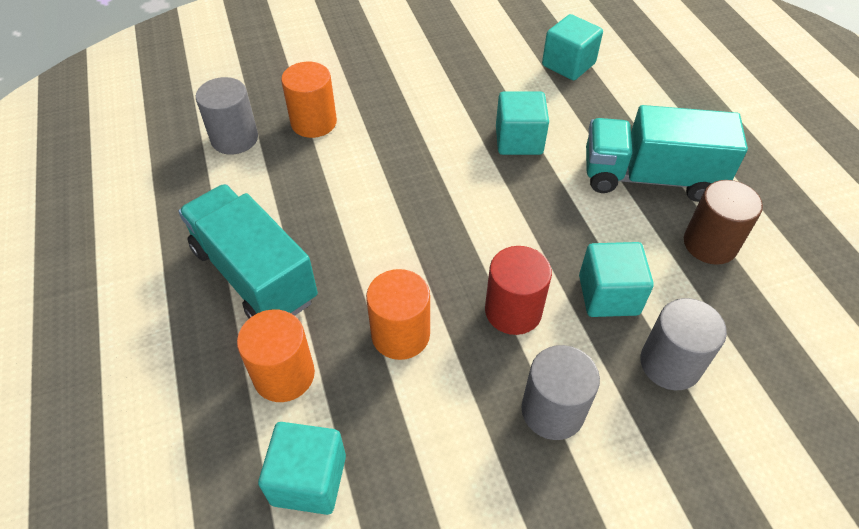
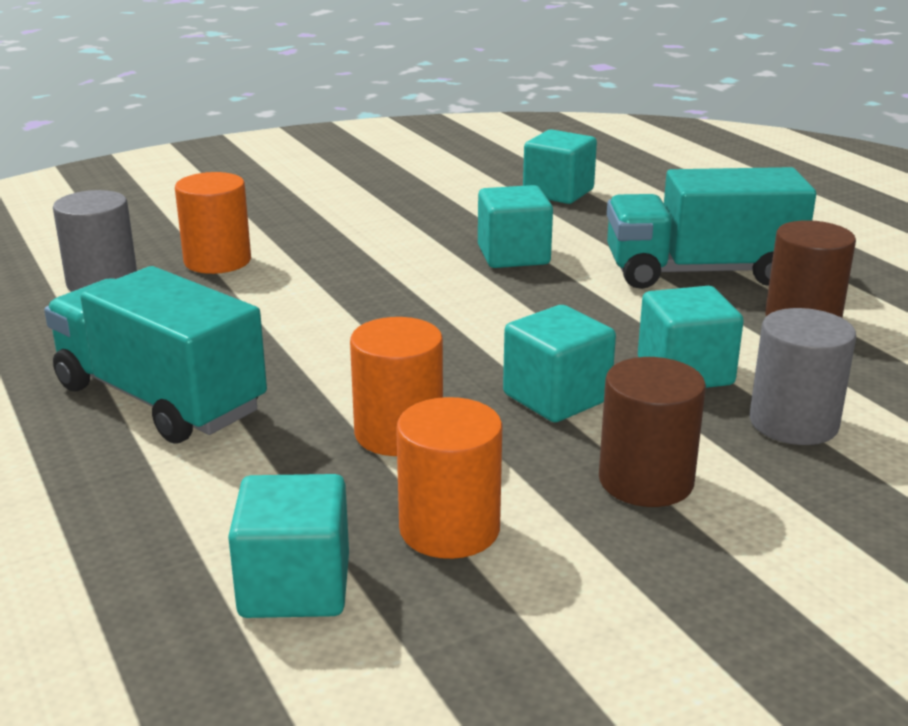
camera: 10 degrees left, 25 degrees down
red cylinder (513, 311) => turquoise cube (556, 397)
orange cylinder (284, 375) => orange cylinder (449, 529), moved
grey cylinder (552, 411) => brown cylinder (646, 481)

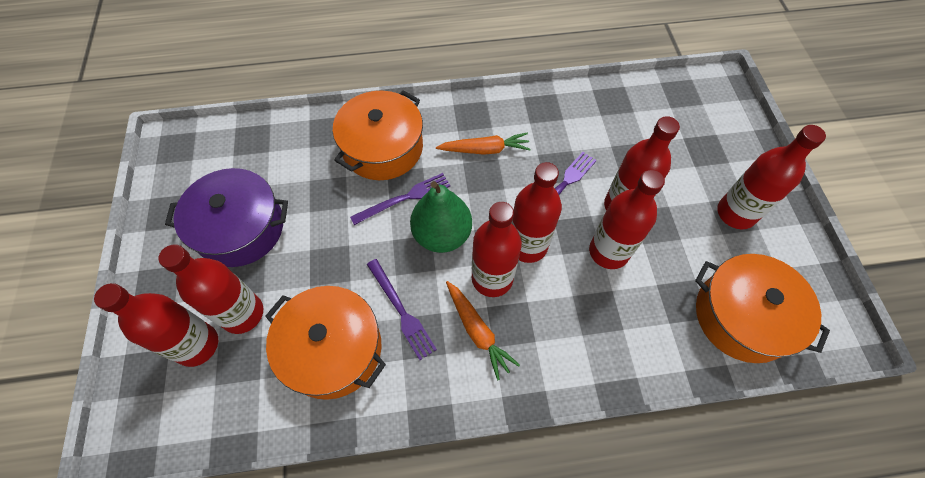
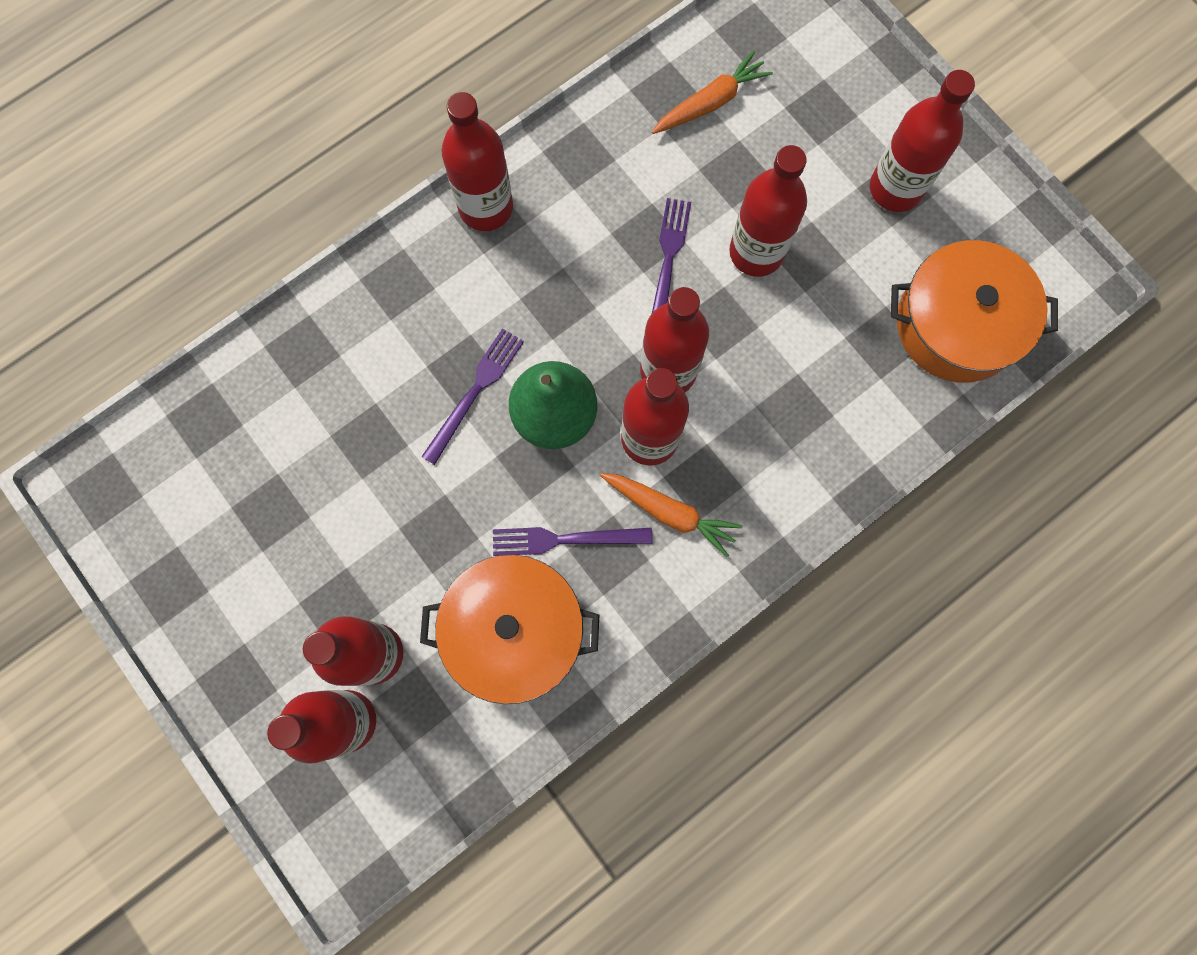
camera: 30 degrees left, 15 degrees up
orange pot (383, 148) => nothing
orange carrot (485, 149) => orange carrot (711, 102), moved
purple pot (240, 228) => nothing
red bottle (608, 252) => red bottle (486, 207), moved
purple fork (401, 311) => purple fork (565, 539), 150 degrees clockwise

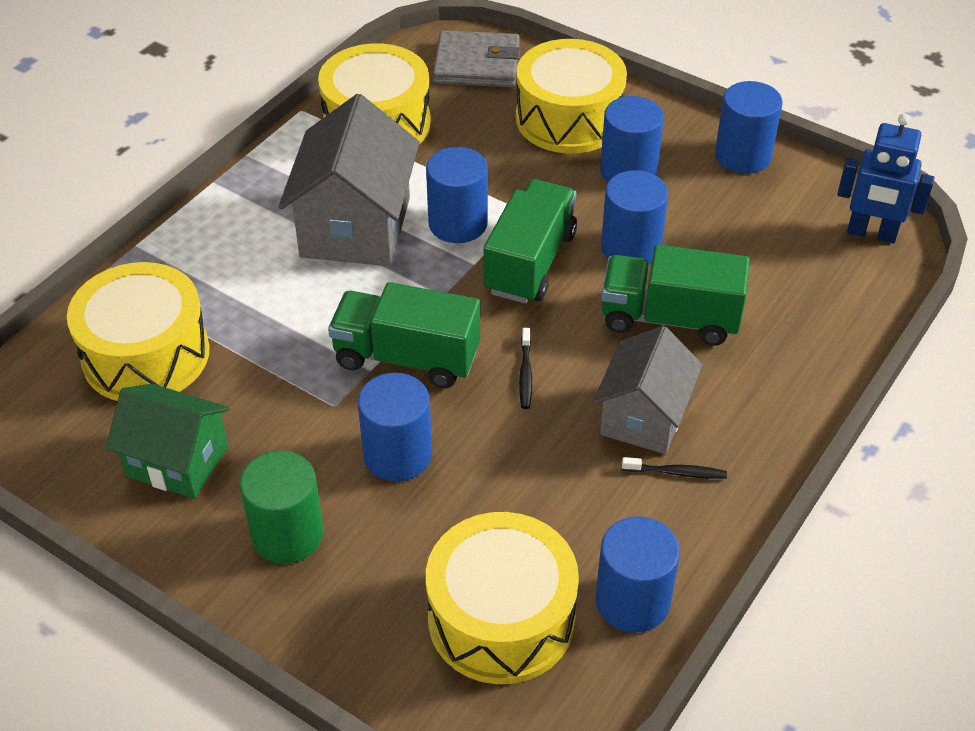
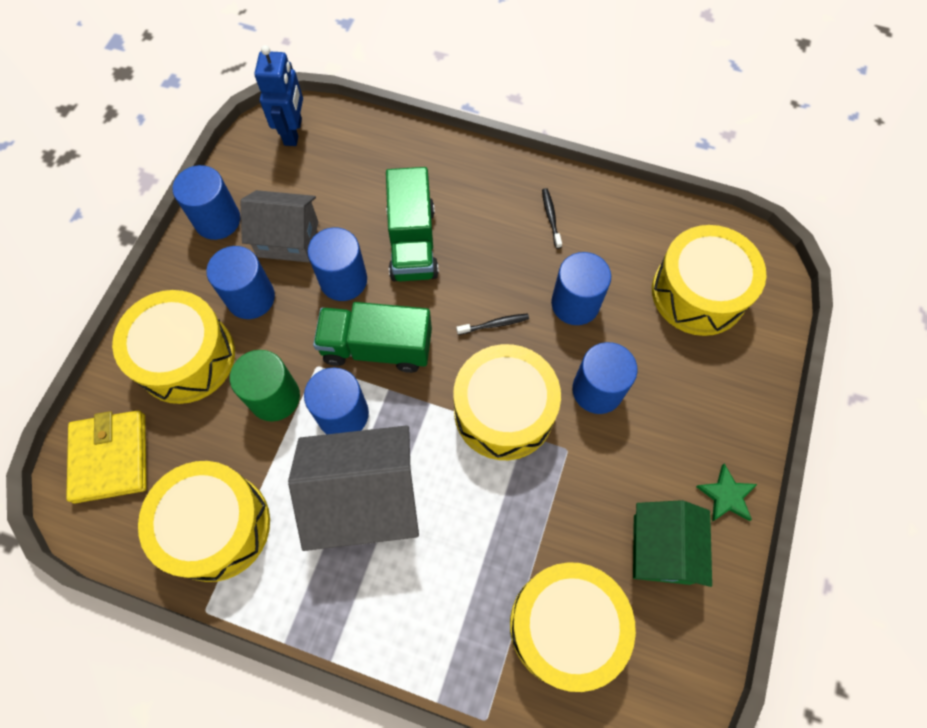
camera: 105 degrees left, 20 degrees up
grey wallet (477, 64) => yellow wallet (110, 457)
green truck (406, 357) => yellow drum (504, 411)
grey house (644, 417) => grey house (288, 239), moved
green cylinder (287, 534) => green cylinder (274, 397), moved
blue cylinder (632, 601) => blue cylinder (575, 304), moved
nothing => green star (726, 495)

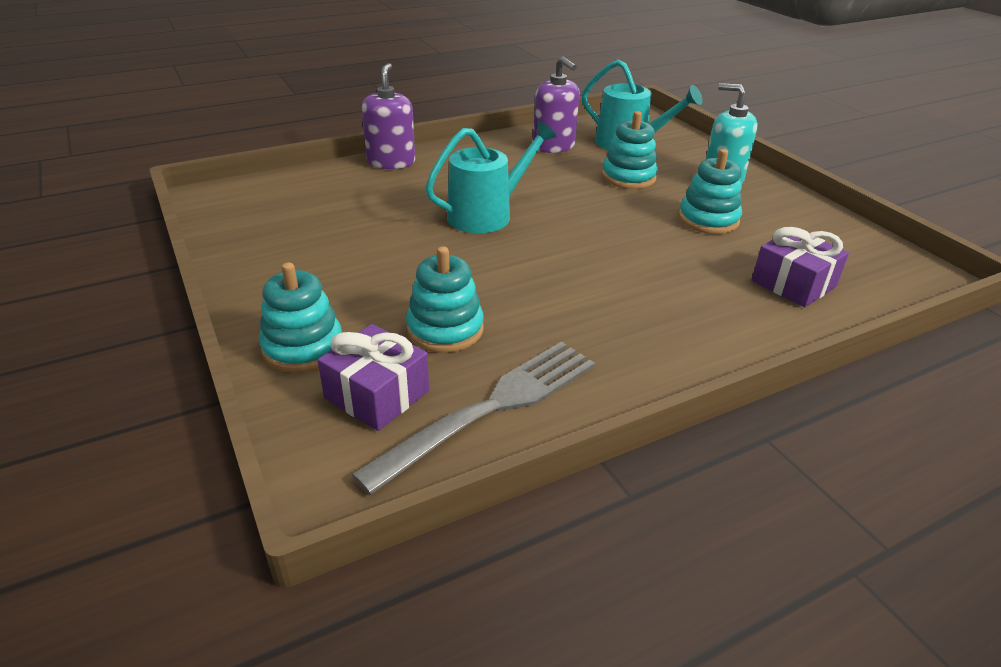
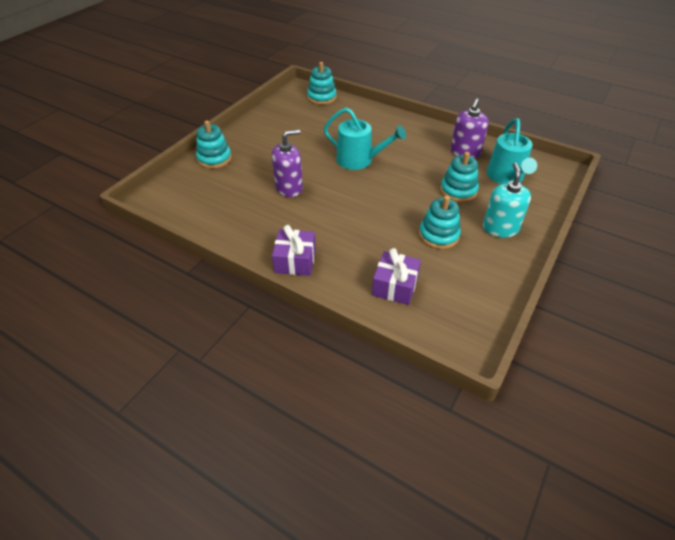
camera: 60 degrees right, 10 degrees up
purple soap dispenser (391, 162) => purple soap dispenser (289, 188), moved
turquoise stacking toy (445, 329) => turquoise stacking toy (321, 97), moved
purple gift (377, 394) => purple gift (295, 261), moved
grey fork (491, 408) => nothing

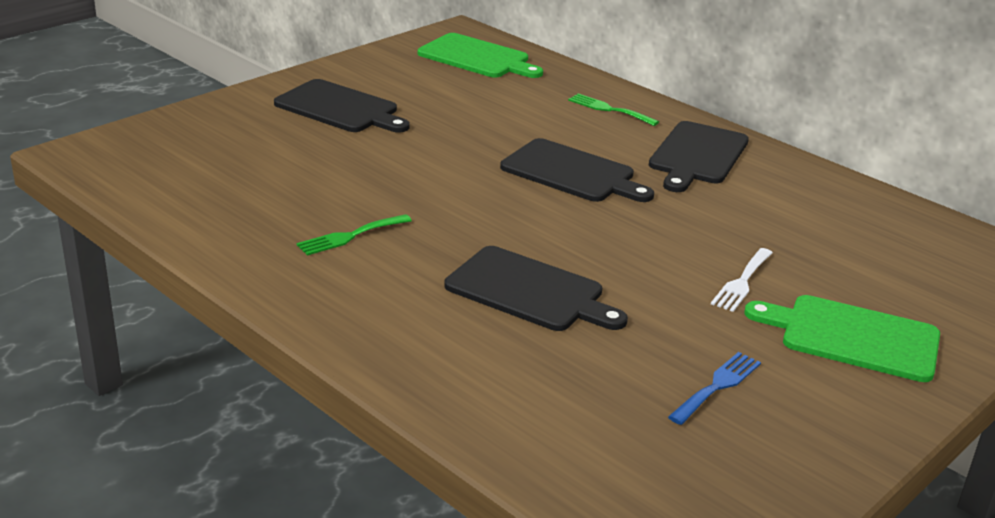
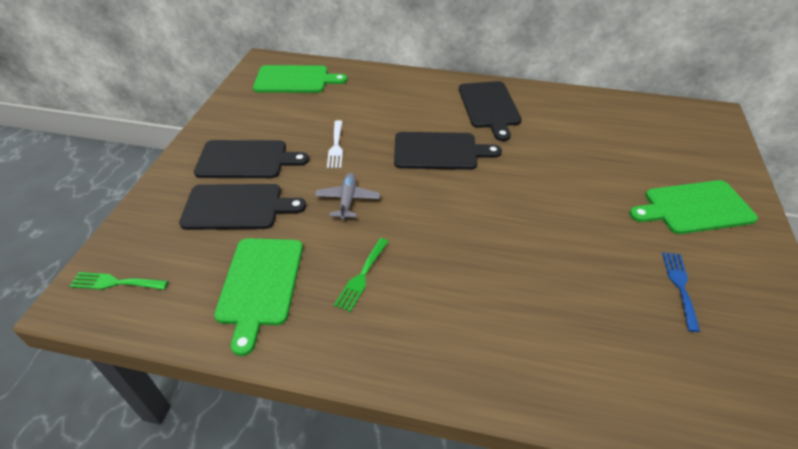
camera: 30 degrees left, 15 degrees up
green fork (609, 109) => green fork (115, 283), moved
black cutting board (529, 291) => black cutting board (237, 207), moved
white fork (742, 282) => white fork (336, 146), moved
nothing => grey plane (347, 200)
nothing => green cutting board (260, 284)

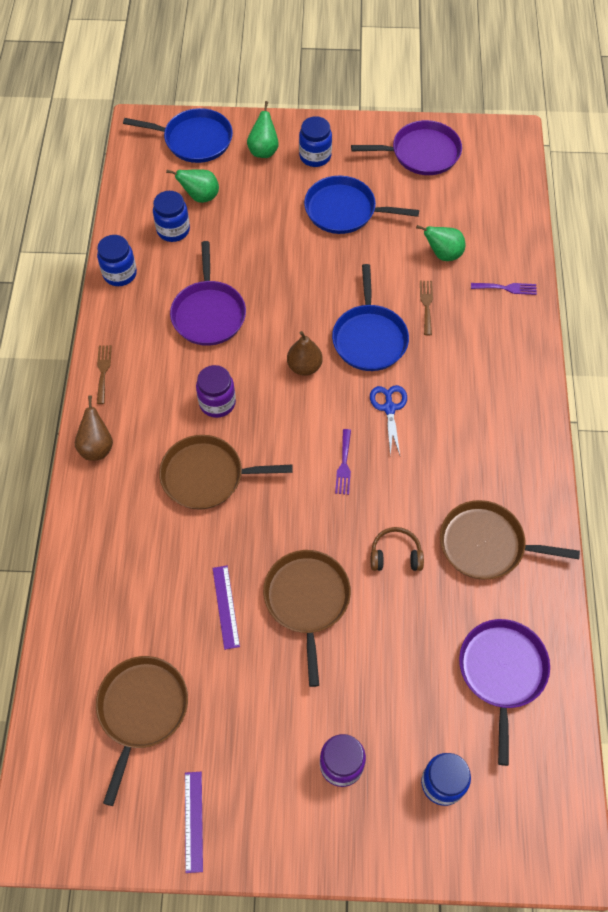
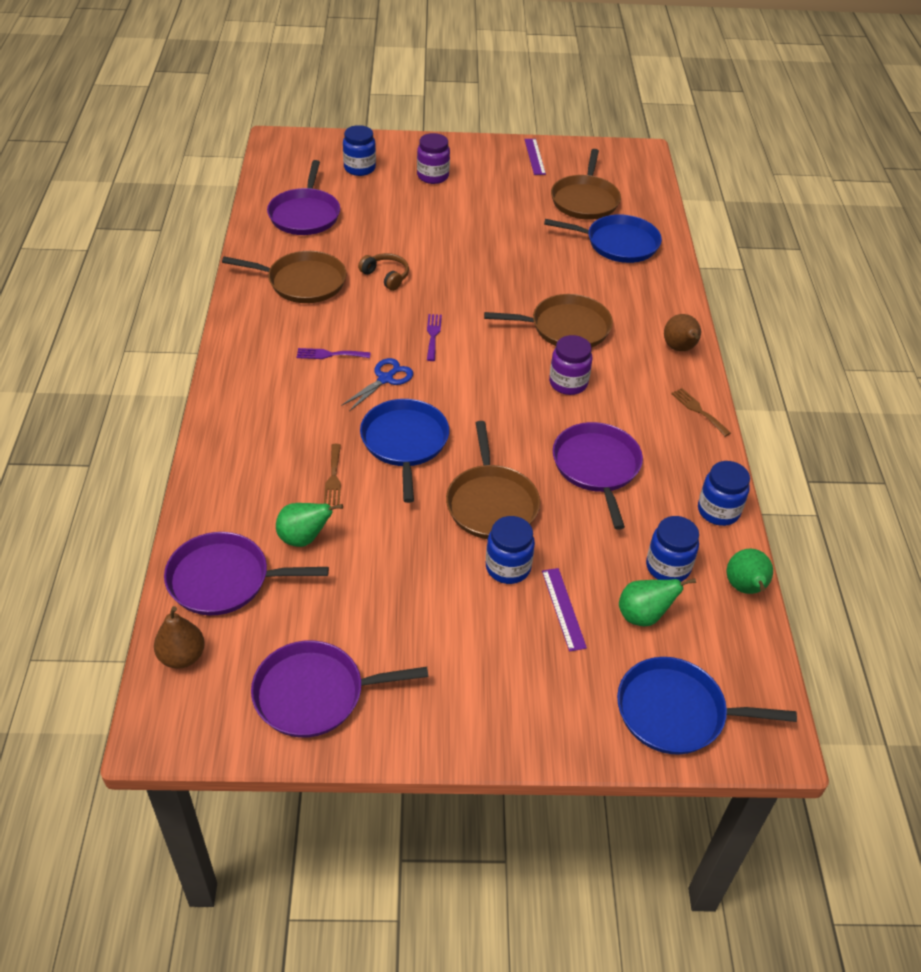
camera: 175 degrees right, 15 degrees down
green pear (263, 151) => green pear (745, 588), moved
blue jar (315, 156) => blue jar (508, 567), moved
blue pan (344, 210) => blue pan (618, 243), moved
purple fork (507, 288) => purple fork (329, 354), moved
brown pear (304, 366) => brown pear (182, 656), moved
brown fork (103, 371) => brown fork (698, 410), 150 degrees clockwise
blue scissors (389, 408) => blue scissors (385, 379), 135 degrees counterclockwise
brown headphones (395, 555) => brown headphones (386, 276), 135 degrees counterclockwise
brown pan (307, 600) => brown pan (491, 503), moved
purple ruler (226, 606) => purple ruler (563, 608), moved
nothing => purple pan (224, 580)

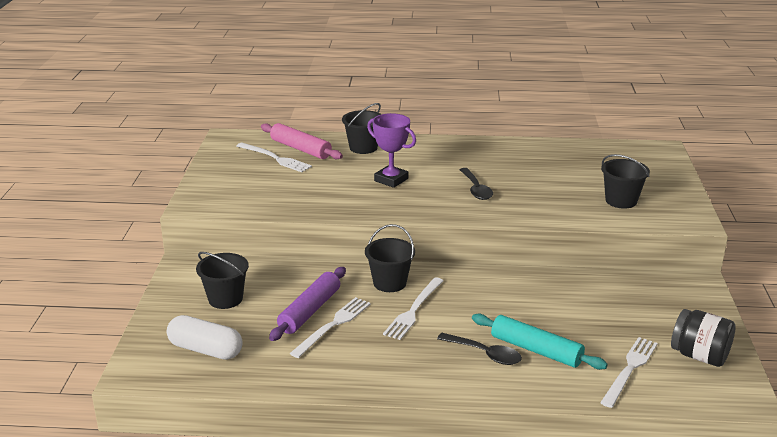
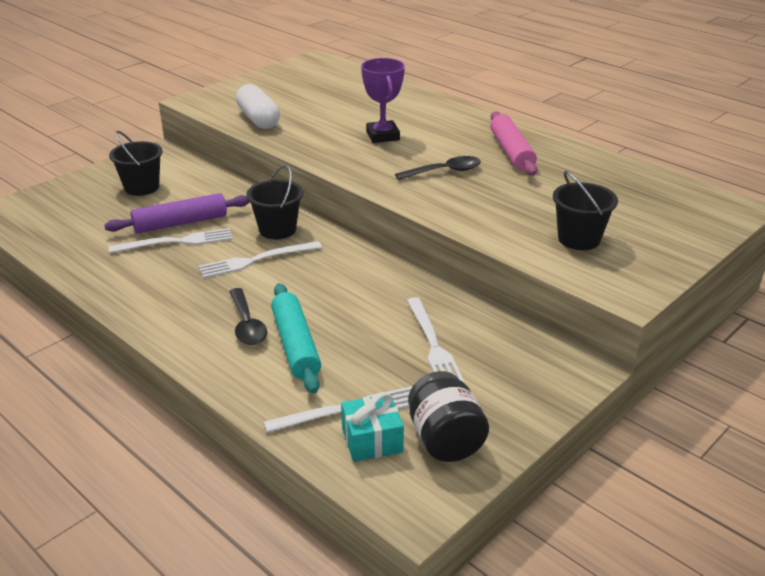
camera: 40 degrees right, 5 degrees up
black bucket (363, 148) => nothing
pink rolling pin (301, 149) => pink rolling pin (511, 152), moved
white fork (275, 158) => white fork (433, 345), moved
black spoon (476, 189) => black spoon (444, 171), 135 degrees counterclockwise
white capsule (205, 350) => white capsule (258, 119), moved
nothing => turquoise gift (372, 440)

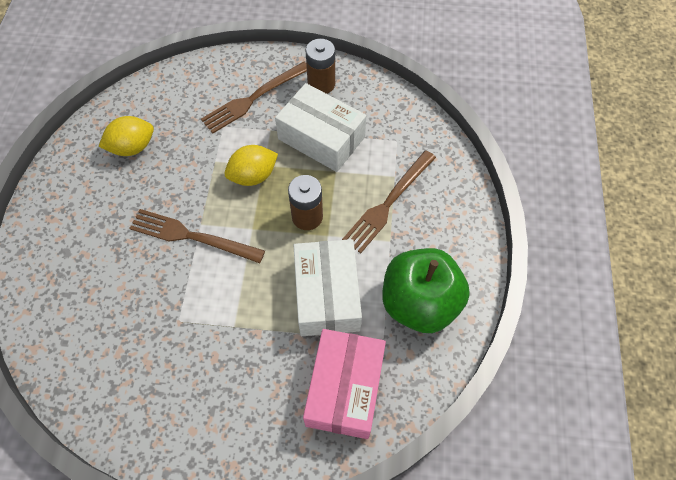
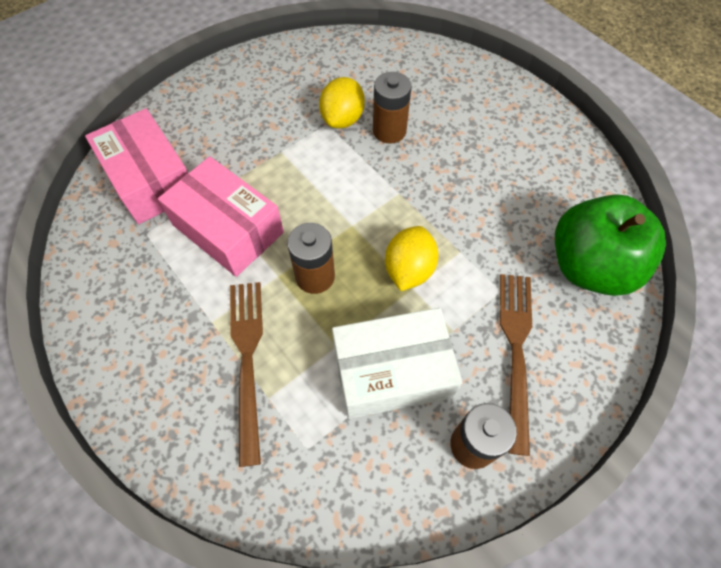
camera: 135 degrees right, 0 degrees up
yellow lemon (132, 147) => yellow lemon (342, 119), moved
brown fork (192, 236) => nothing
white box (327, 295) => pink box (228, 228)
green apple (419, 303) => green apple (589, 266), moved
nothing => brown battery (389, 131)

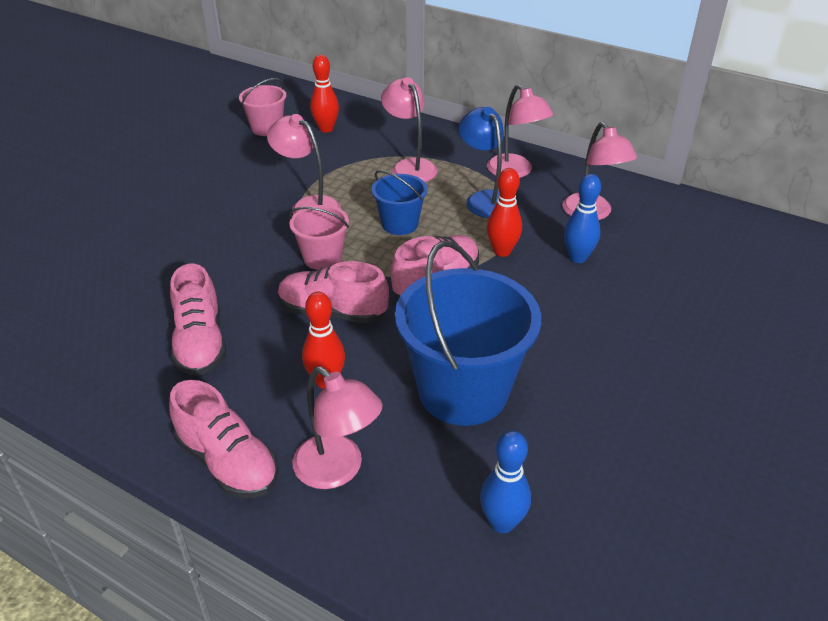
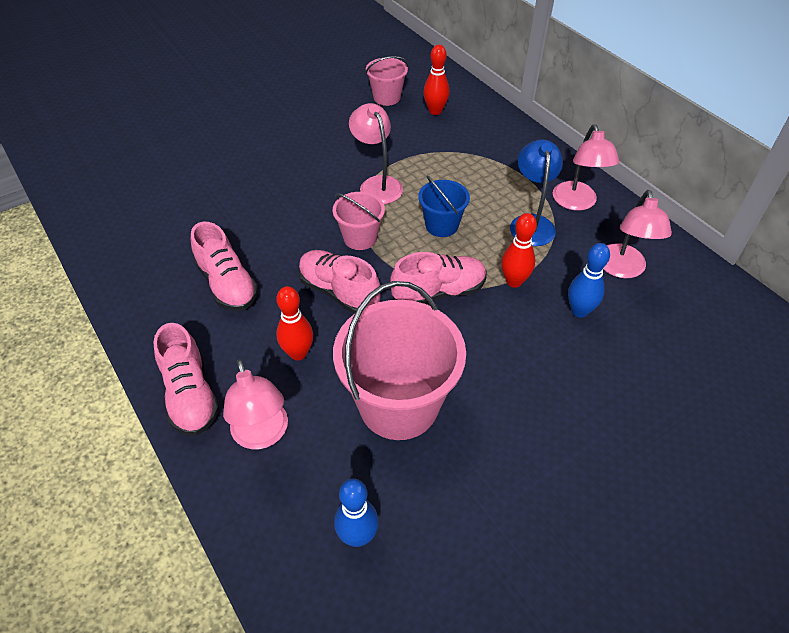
camera: 25 degrees right, 10 degrees up
pink lamp (410, 166) => nothing
blue bucket (463, 391) => pink bucket (398, 404)
pink shoe (200, 343) => pink shoe (227, 284), 45 degrees counterclockwise

